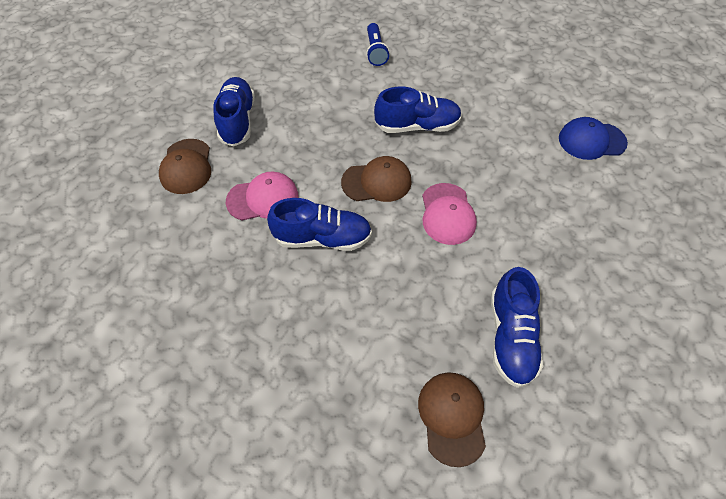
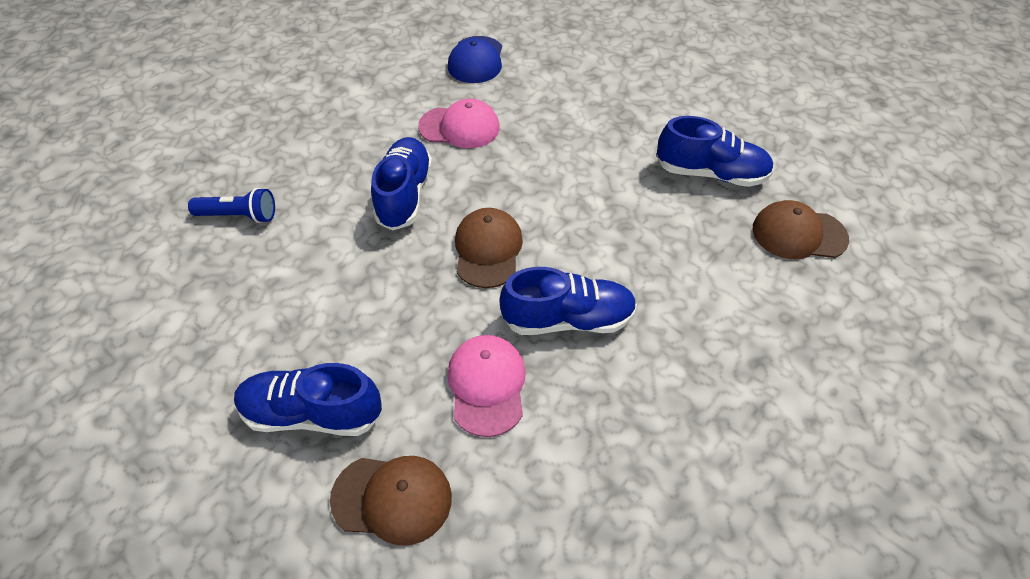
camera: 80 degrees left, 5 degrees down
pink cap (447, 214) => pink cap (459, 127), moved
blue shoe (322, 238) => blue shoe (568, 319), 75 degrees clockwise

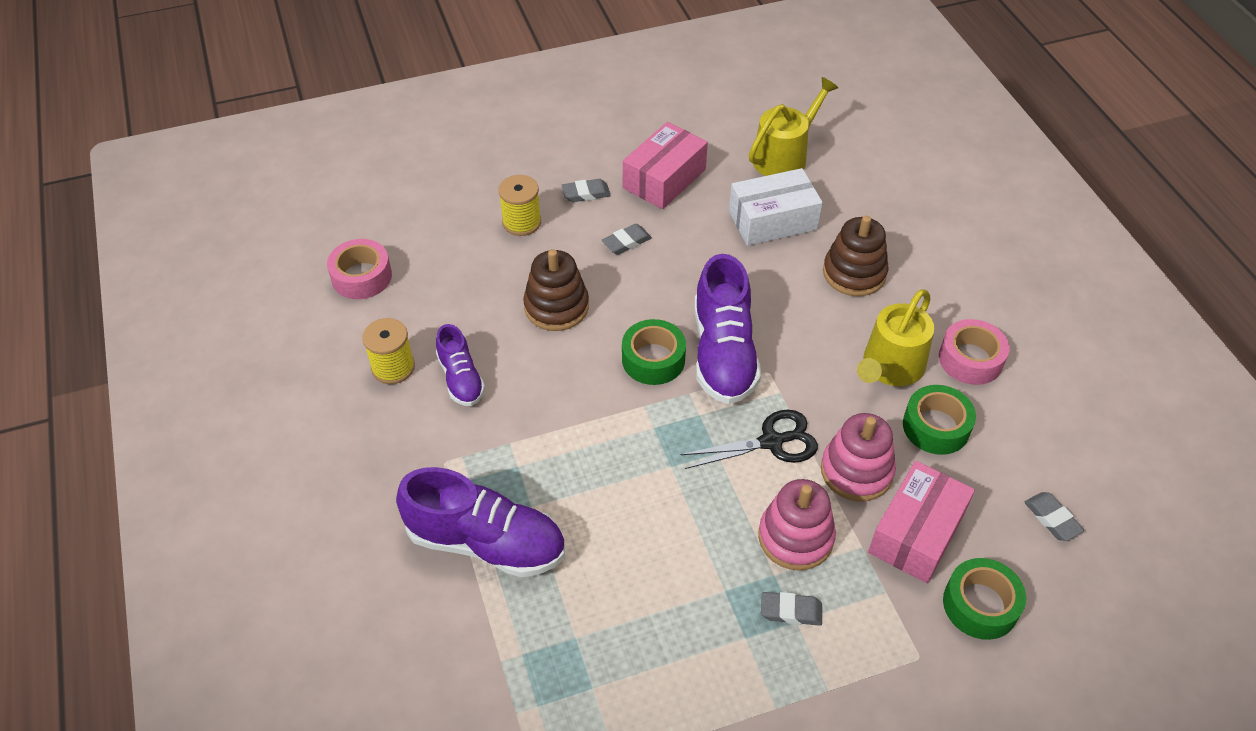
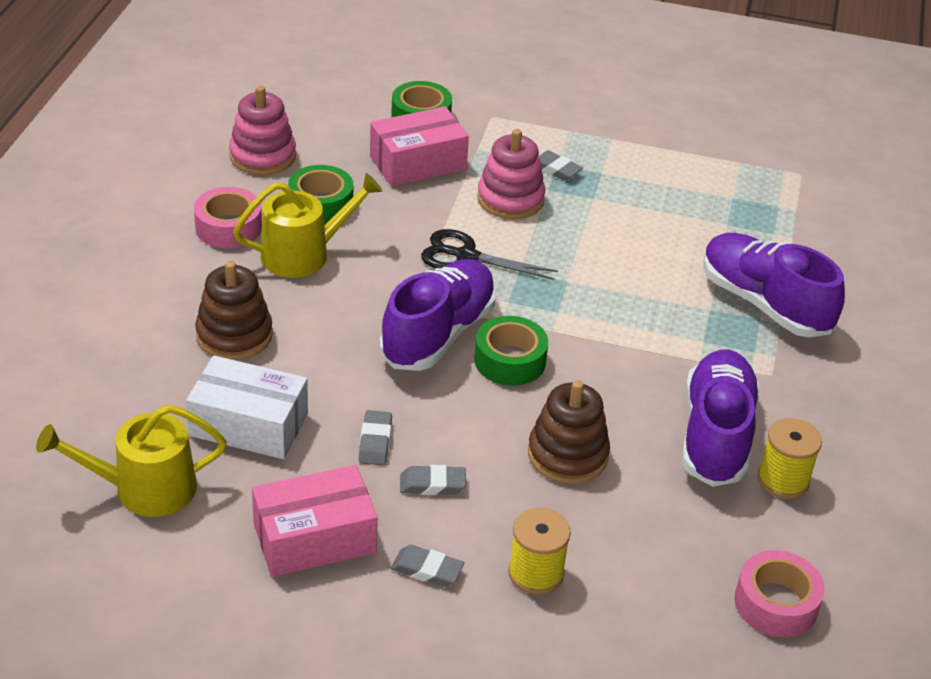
camera: 150 degrees left, 10 degrees down
purple shoe (461, 378) => purple shoe (715, 435), x1.78
pink stacking toy (856, 471) => pink stacking toy (263, 156), moved
grey eraser (1052, 519) => grey eraser (375, 442), moved

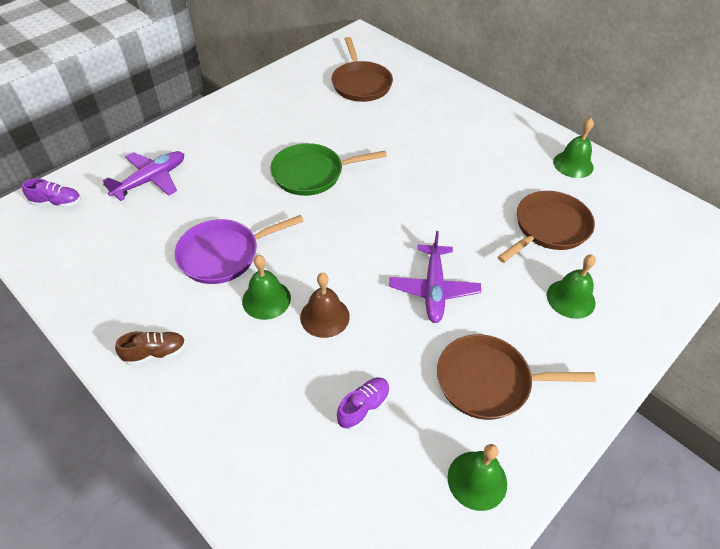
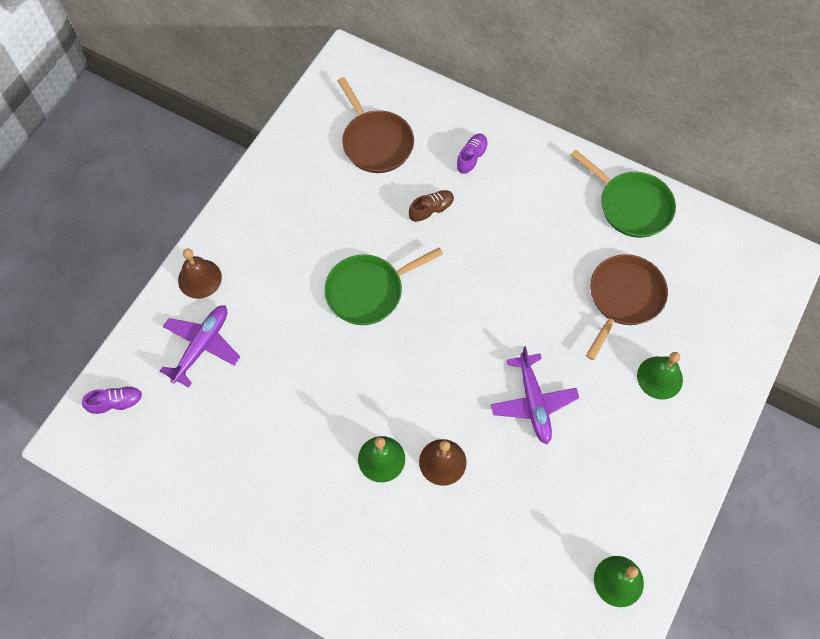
camera: 15 degrees left, 15 degrees up
green bell (573, 164) => green pan (631, 206)
purple pan (223, 255) => nothing
brown shoe (155, 353) => brown shoe (431, 210), moved
brown pan (488, 381) => nothing
purple shoe (363, 407) => purple shoe (471, 158), moved
nothing => brown bell (199, 278)

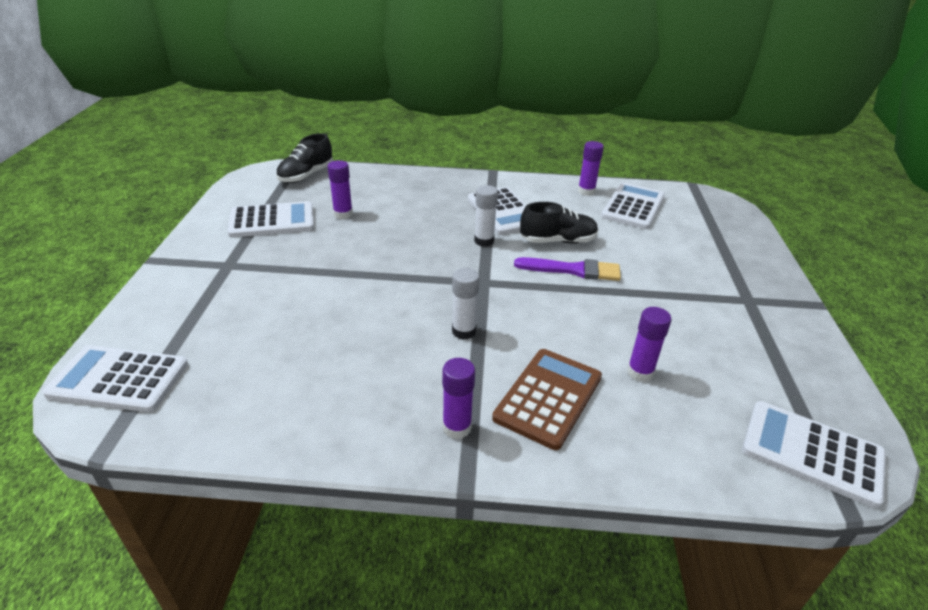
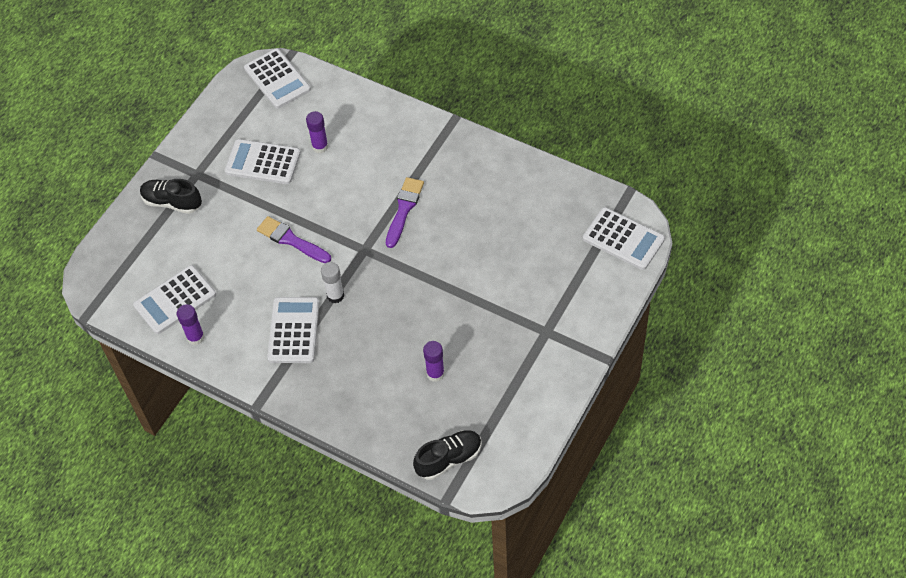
camera: 150 degrees left, 20 degrees up
white calculator (272, 221) => white calculator (263, 162), moved
black shoe (558, 241) => black shoe (172, 202), moved
white glue stick (464, 331) => purple brush (404, 209)
brown calculator (548, 397) => nothing
purple glue stick (457, 427) => nothing

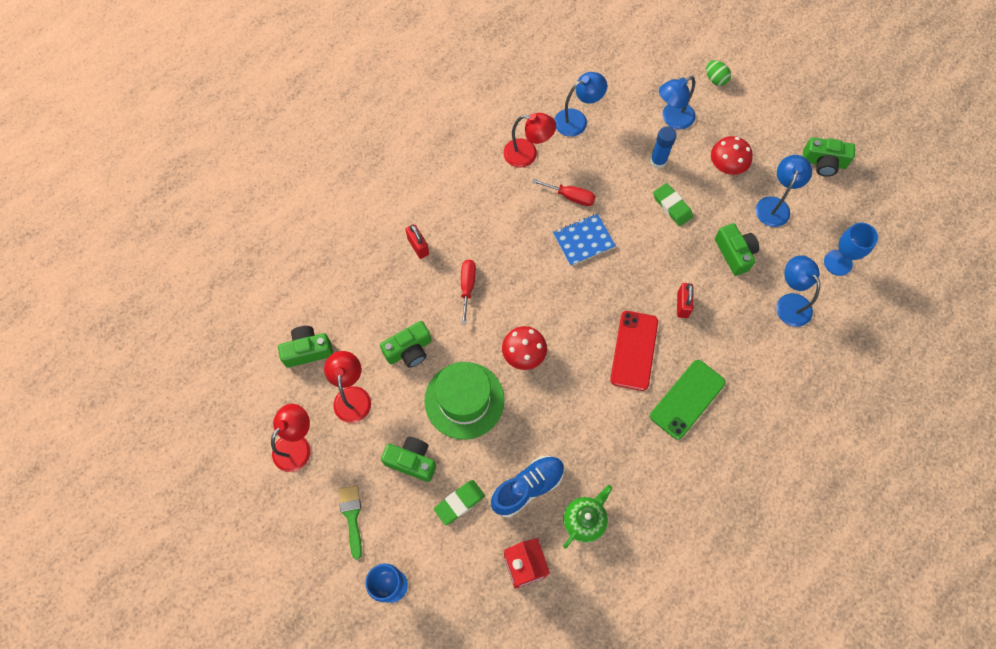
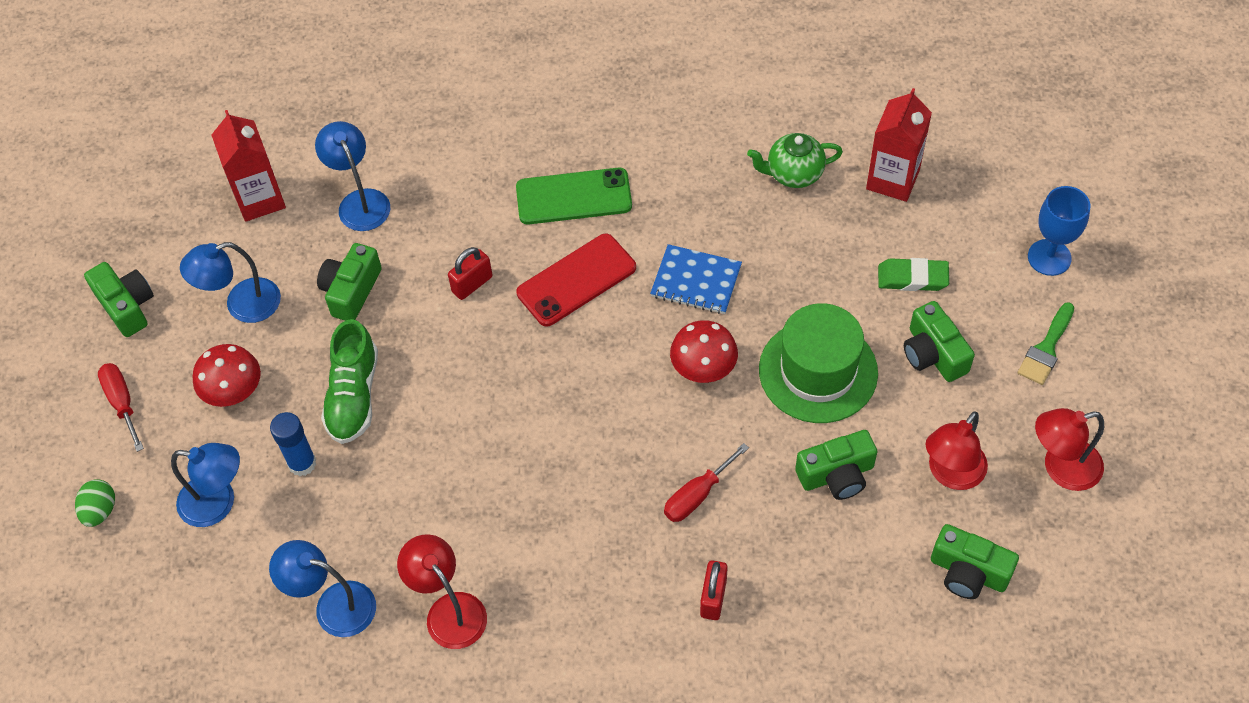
camera: 135 degrees left, 10 degrees down
red screwdriver (570, 197) => red screwdriver (122, 403), moved
green eraser (672, 206) => green shoe (353, 396)
blue notebook (583, 240) => blue notebook (696, 281), moved
blue goblet (838, 262) => red carton (260, 199)
blue lamp (789, 303) => blue lamp (360, 201), 135 degrees clockwise
green camera (409, 350) => green camera (836, 475), 150 degrees clockwise
blue shoe (527, 487) => nothing

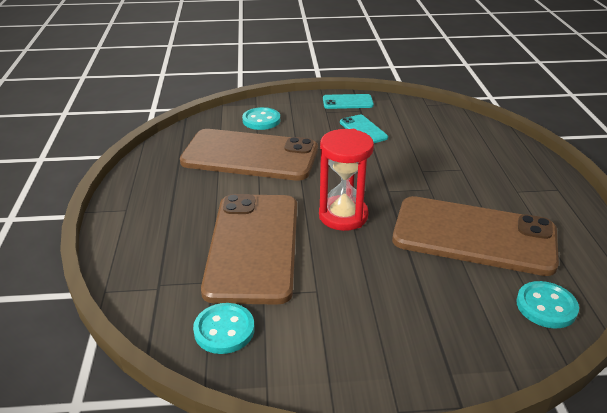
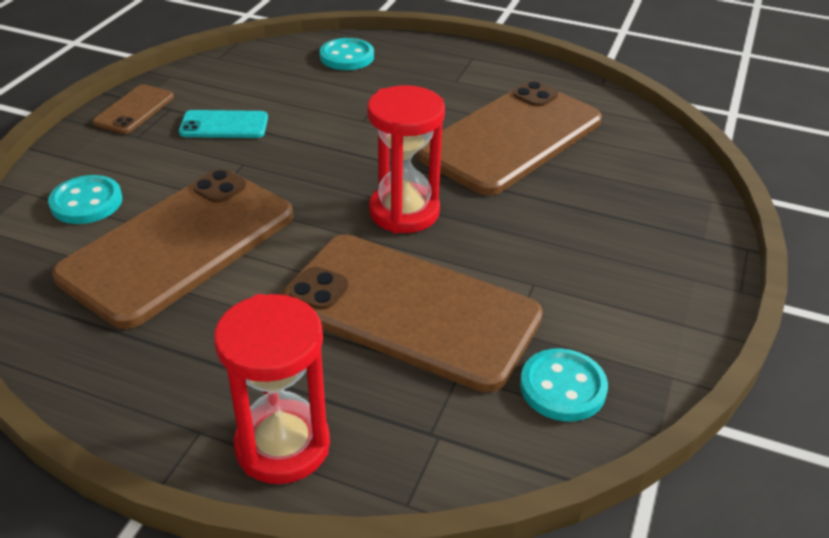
camera: 65 degrees left, 5 degrees up
turquoise phone (347, 102) => brown phone (134, 110)
turquoise button (546, 306) => turquoise button (347, 57), moved
nothing => red hourglass (282, 445)

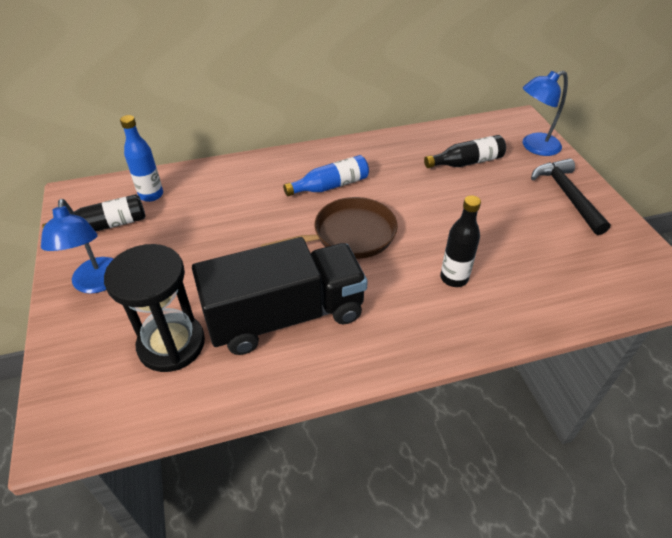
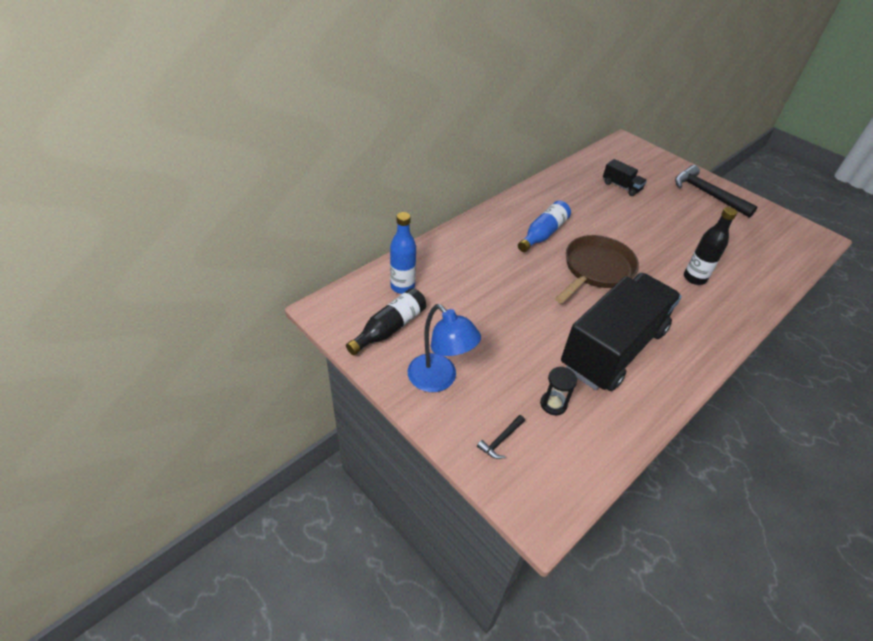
camera: 30 degrees left, 0 degrees up
blue lamp (534, 147) => nothing
black bottle (466, 162) => black truck (621, 186)
black hourglass (171, 344) => black hourglass (553, 404), x0.44
nothing => black hammer (501, 440)

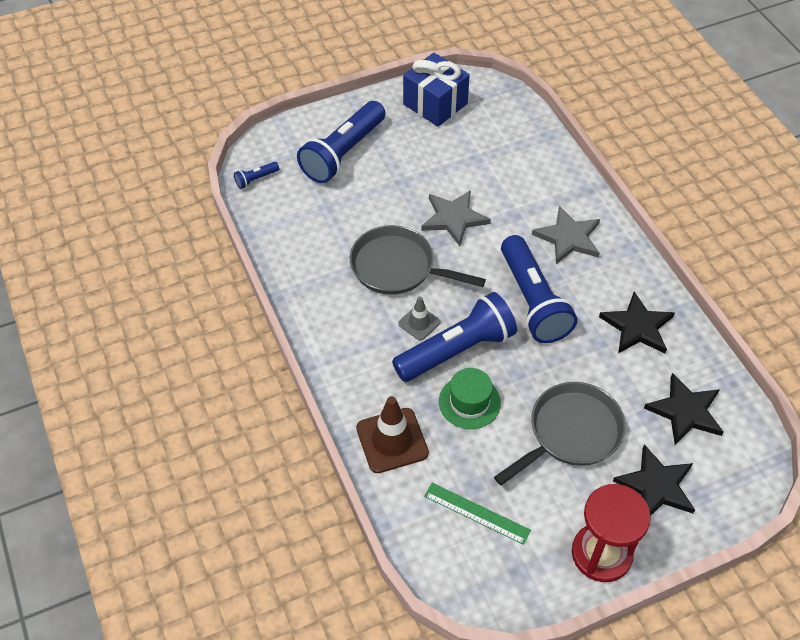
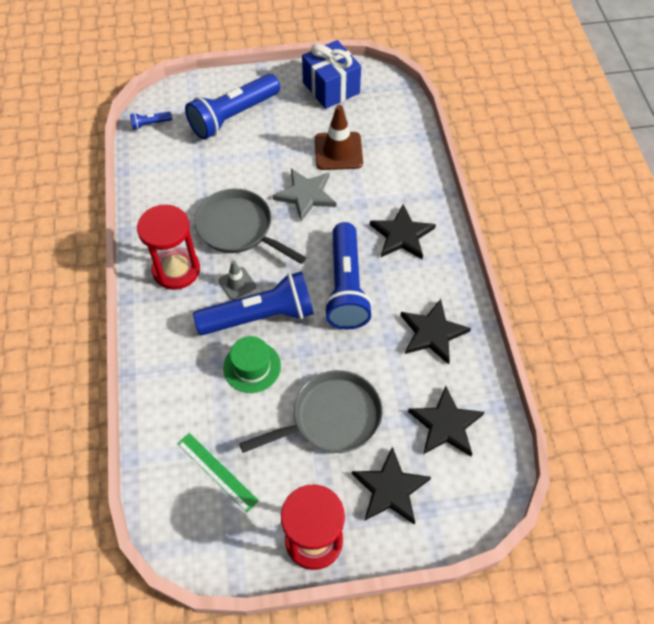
camera: 15 degrees right, 5 degrees up
grey star (568, 237) => black star (402, 235)
brown traffic cone (392, 440) => brown traffic cone (338, 151), moved
nothing => red hourglass (176, 270)

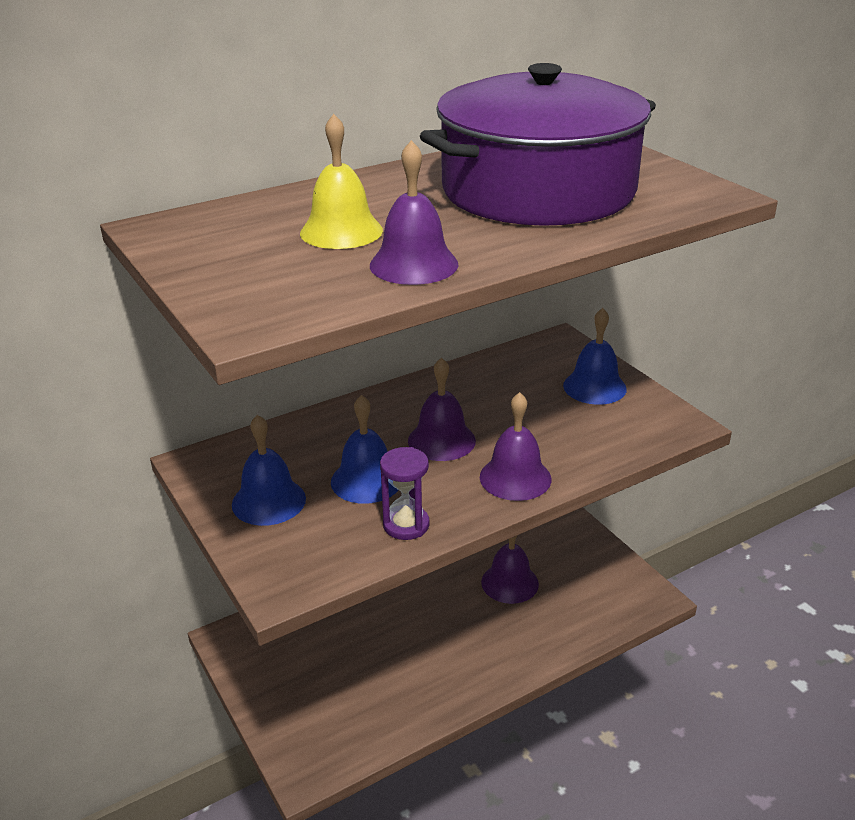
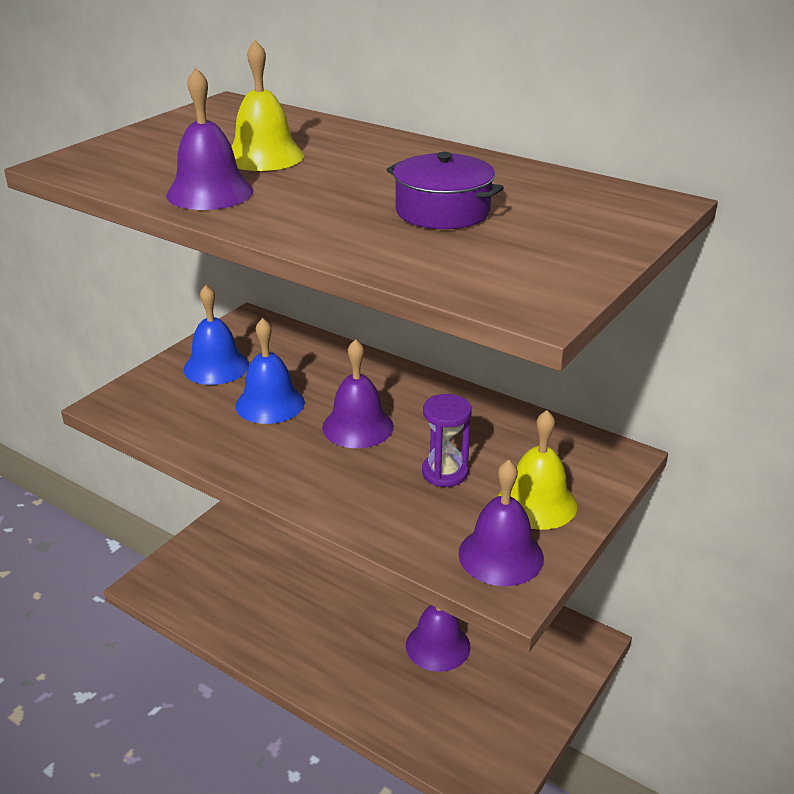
camera: 65 degrees right, 0 degrees up
purple pot (538, 190) => purple pot (442, 211), x0.42
blue bell (594, 387) => yellow bell (537, 503)
purple bell (515, 478) => purple bell (501, 555), moved
purple hourglass (406, 525) => purple hourglass (444, 473), moved

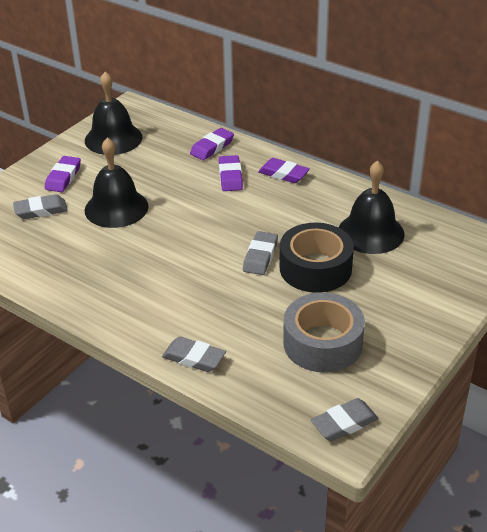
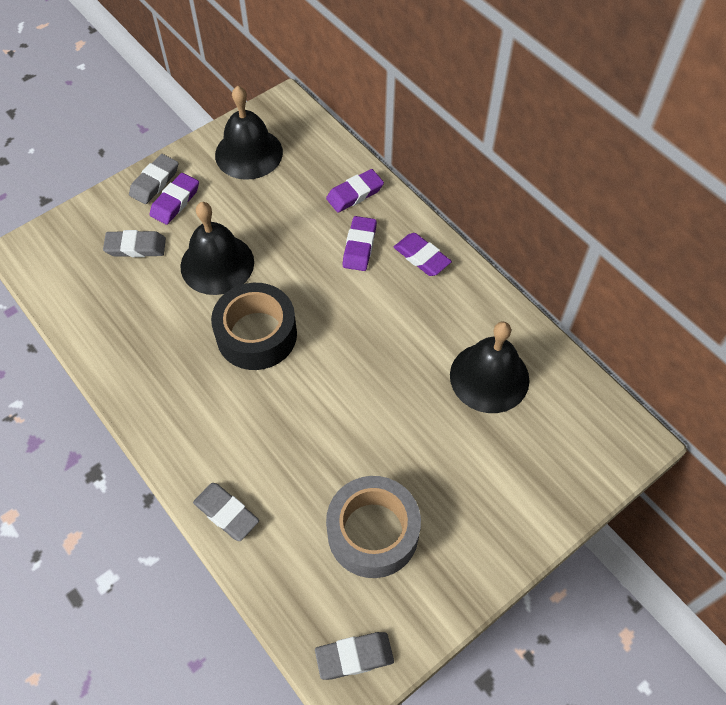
camera: 15 degrees right, 20 degrees up
black tape (315, 268) => black tape (256, 334), moved
grey eraser (260, 256) => grey eraser (154, 182), moved

